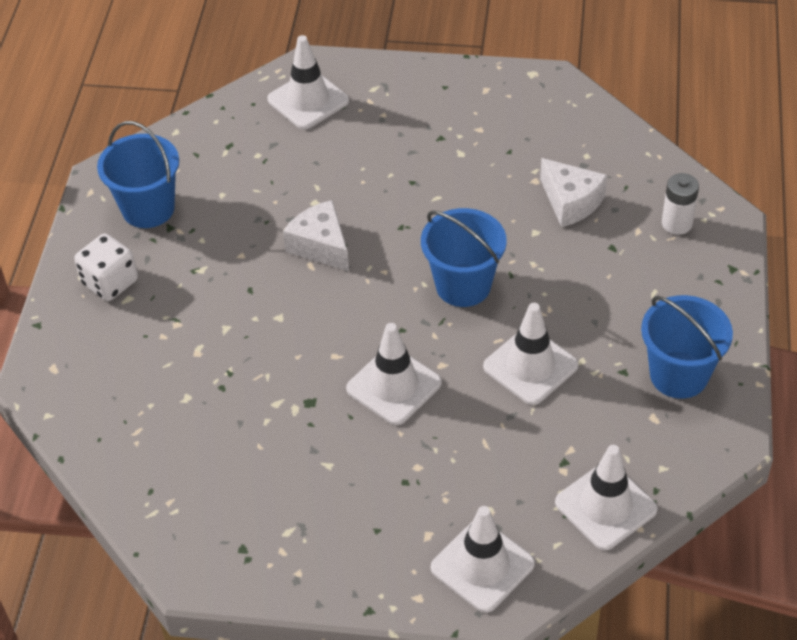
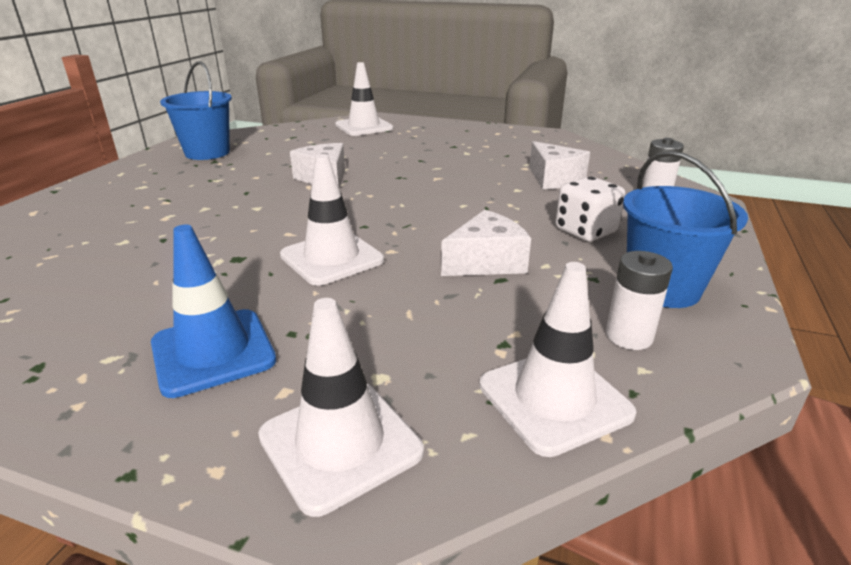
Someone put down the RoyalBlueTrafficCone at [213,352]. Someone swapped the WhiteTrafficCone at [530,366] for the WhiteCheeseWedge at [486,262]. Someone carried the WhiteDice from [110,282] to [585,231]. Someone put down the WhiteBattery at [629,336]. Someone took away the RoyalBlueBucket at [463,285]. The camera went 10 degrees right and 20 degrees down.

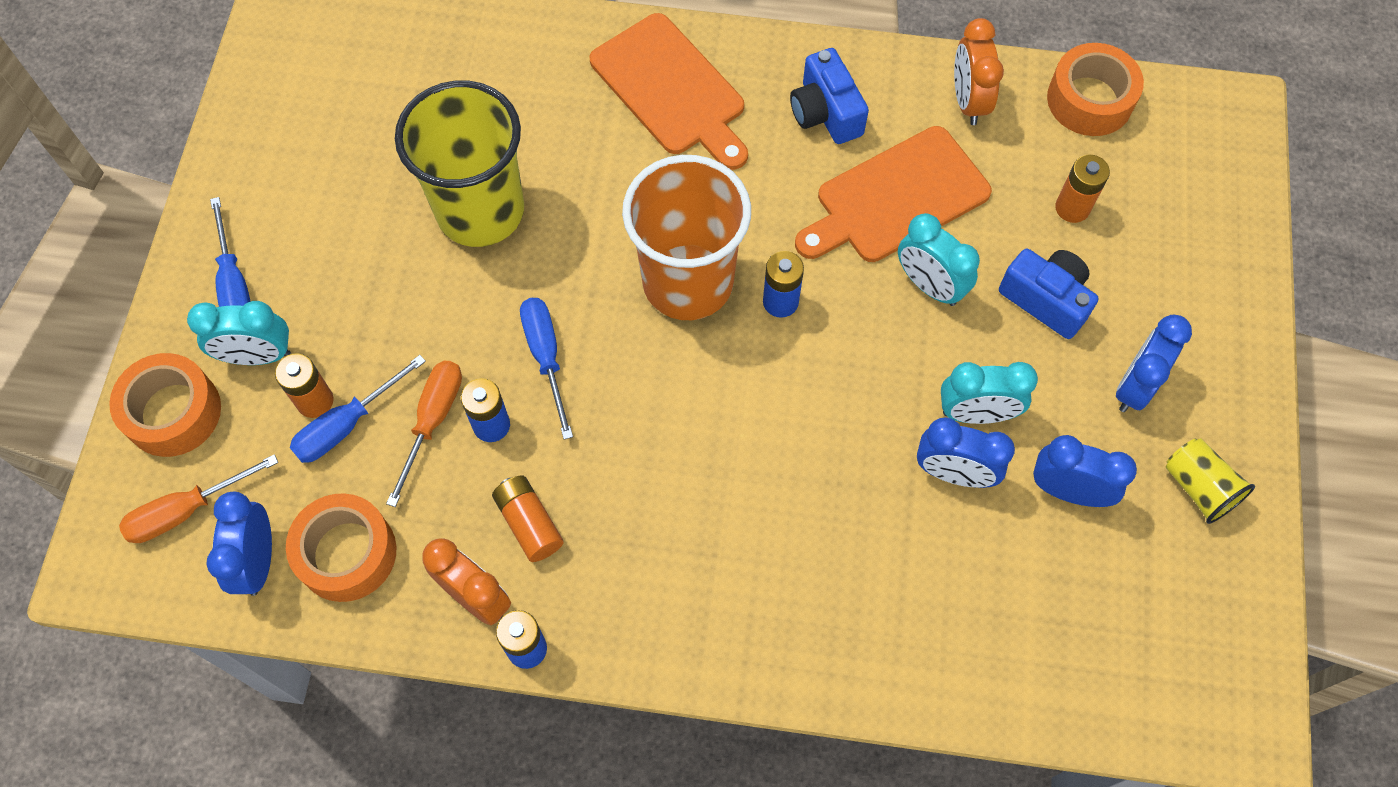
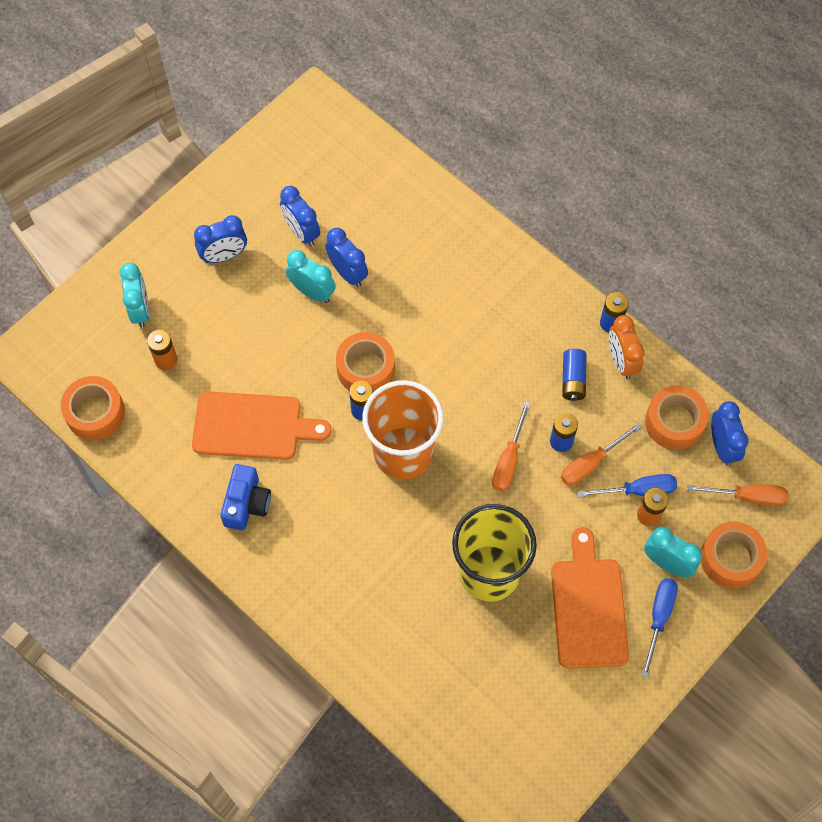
Someone carried the TurquoiseAlarmClock from [929,285] to [140,310]. Someone put down the BrightOrangeTape at [365,368]. Someone repainted the RoyalBlueFlatScrewdriver at [546,357], which became the BrightOrangeFlatScrewdriver at [508,460]. Someone carried the BrightOrangeCuttingBoard from [671,89] to [588,607]. Someone repainted the BrightOrangeBattery at [529,523], which became the RoyalBlueBattery at [573,379]. Someone rotated the RoyalBlueAlarmClock at [258,561] by 45 degrees counterclockwise. Someone took away the BrightOrangeAlarmClock at [968,101]. Someone took away the RoyalBlueCamera at [1046,300]. Someone took away the BrightYellowBeaker at [1198,487]. The camera went 145 degrees left and 0 degrees up.

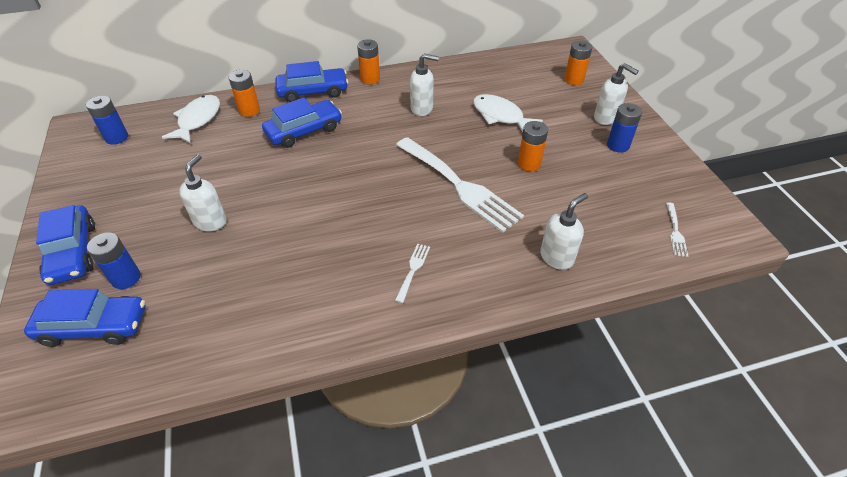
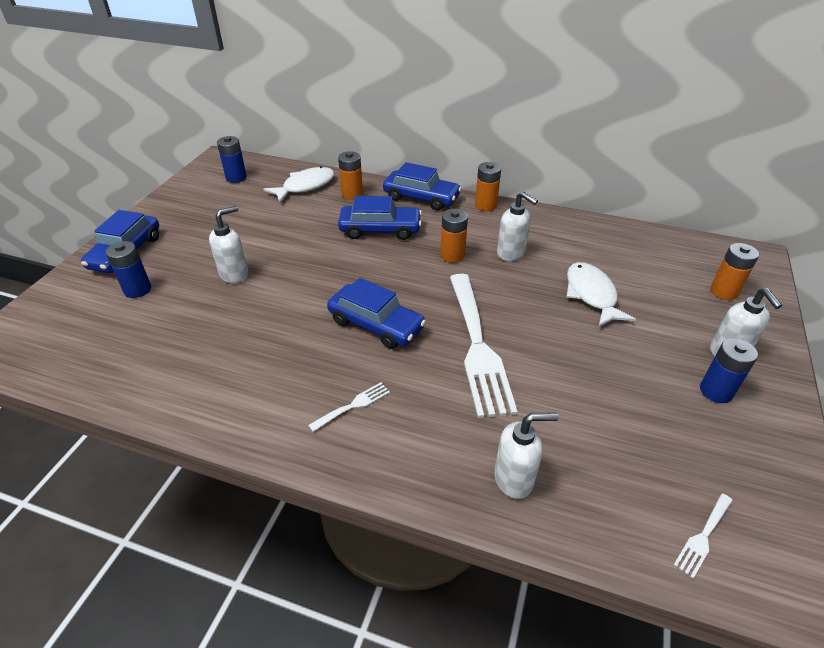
Someone carried the RoyalBlueAutomobile from [94,326] to [376,324]. Someone carried the BrightOrangeBattery from [529,164] to [452,255]. The camera went 35 degrees right and 5 degrees down.

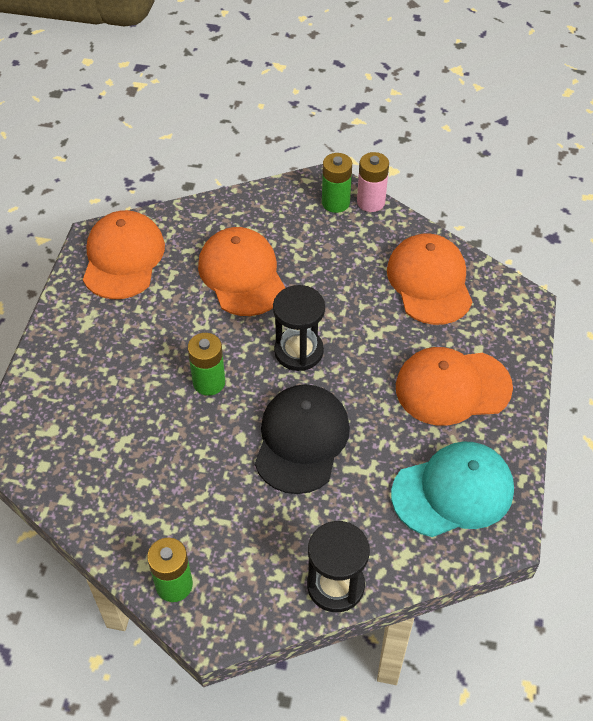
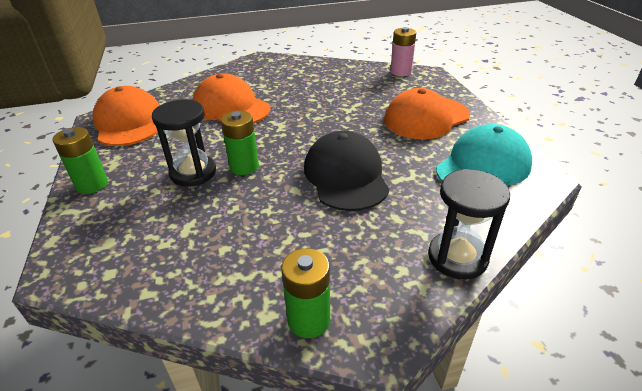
Someone carried the GreenBattery from [335,202] to [92,184]. Someone carried the EbonySandglass from [298,351] to [193,173]. Someone carried the PinkBattery from [371,202] to [401,72]. Someone took away the BrightOrangePeakedCap at [429,282]. The camera went 25 degrees left and 15 degrees down.

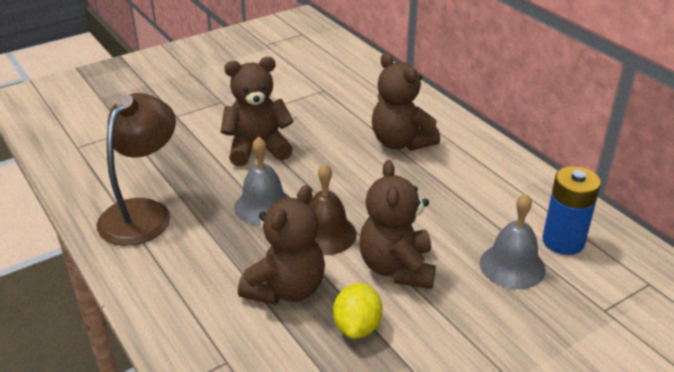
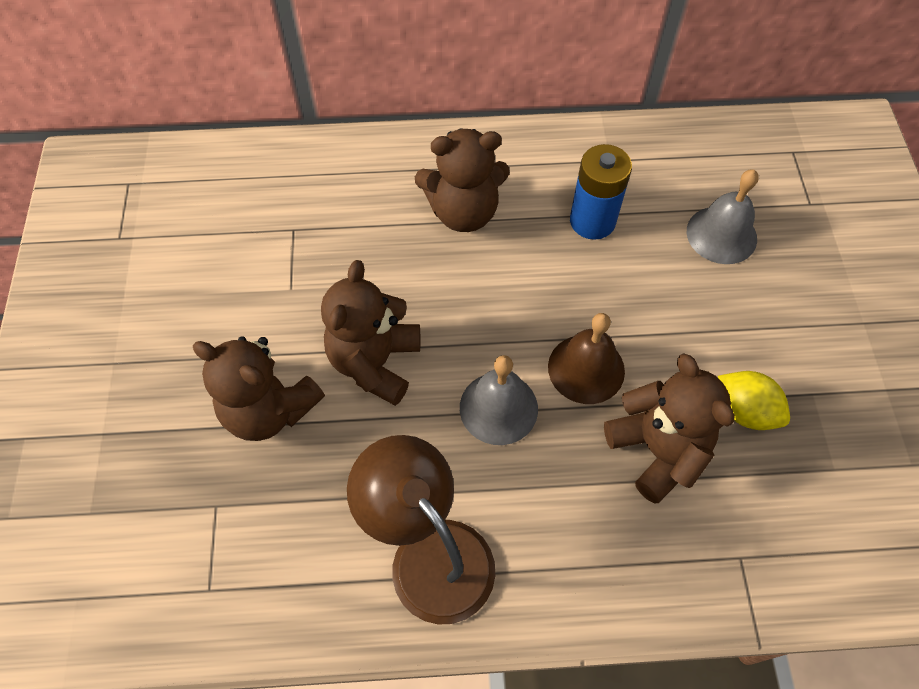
Someone carried the DarkBrownStuffedBear from [397,268] to [269,409]. Someone carried the RoyalBlueBattery from [563,241] to [592,221]. The camera went 60 degrees left and 25 degrees up.

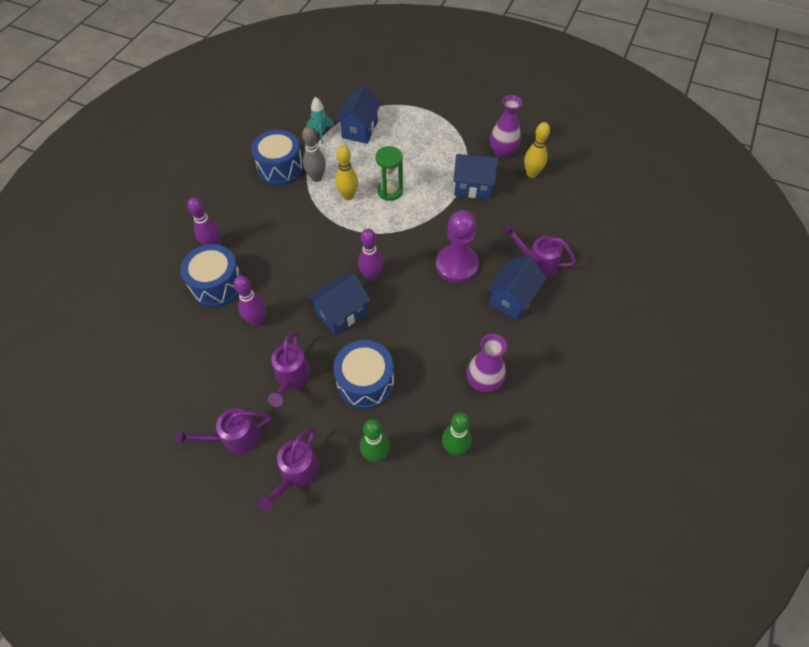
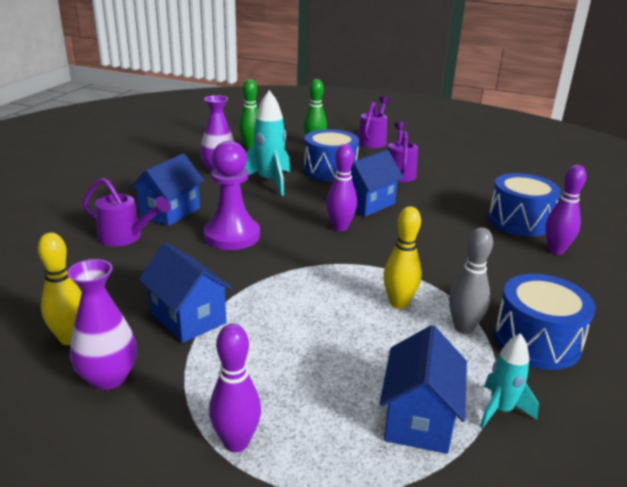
Someone rotated the RoyalBlueCottage at [473,186] by 45 degrees clockwise. Someone carried the RoyalPurpleSkittle from [257,320] to [236,442]. Someone put down the TurquoiseToyRocket at [269,182]. Someone took away the RoyalPurpleSprinklingCan at [234,438]. Someone took away the GreenSandglass at [390,191]. The camera went 175 degrees right and 30 degrees down.

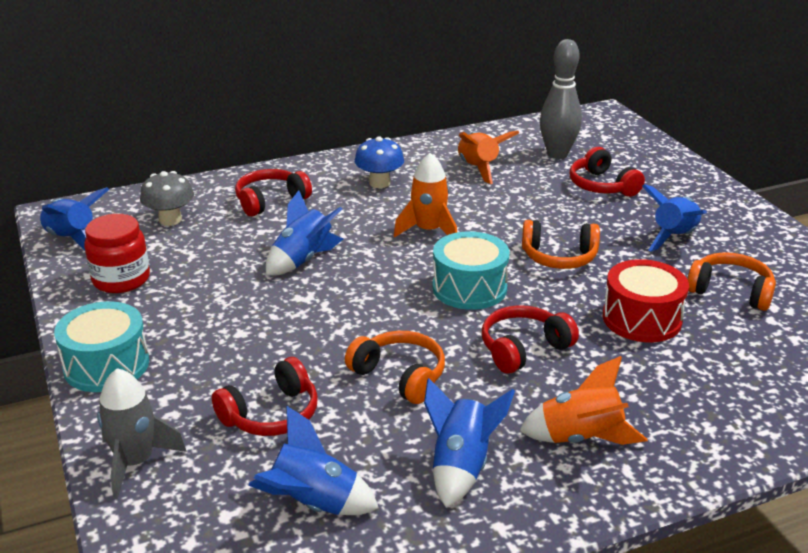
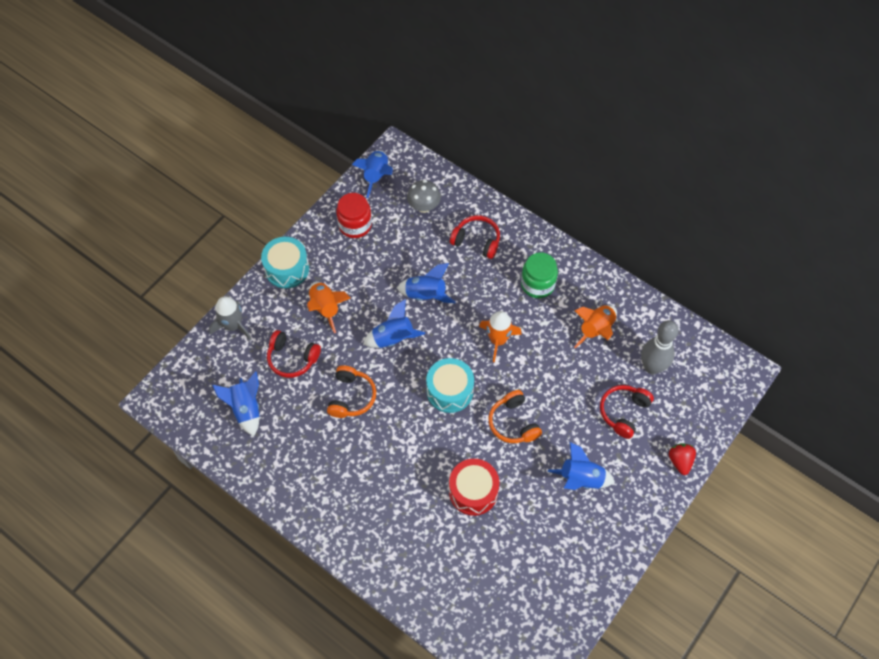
Someone carried the BrightOrangeToyRocket from [580,438] to [326,308]. Someone carried the RoyalBlueToyRocket from [460,466] to [393,338]. Someone swapped the RoyalBlueToadstool at [379,183] for the GreenJar at [537,284]. Someone put down the CrimsonToyStrawberry at [680,461]. Someone took away the CrimsonHeadphones at [523,349]. Someone took away the BrightOrangeHeadphones at [730,291]. The camera went 60 degrees right and 30 degrees up.

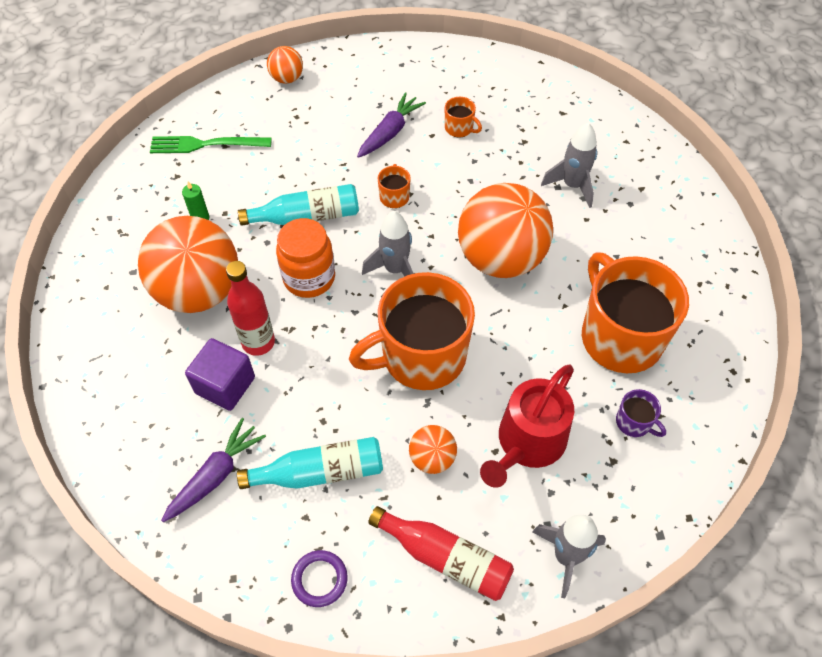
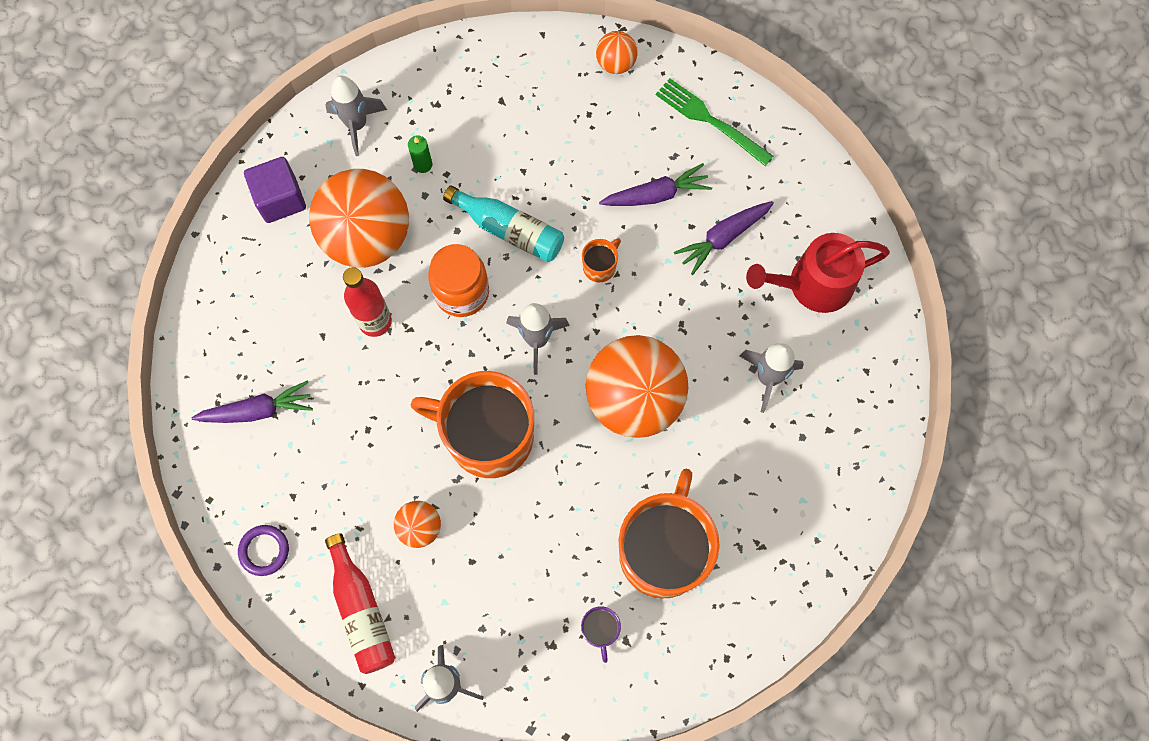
Someone carried the RoyalPurpleSolidCube from [225,385] to [280,199]. Someone put down the GrayToyRocket at [357,125]. Someone carried the GreenDinnerFork from [204,144] to [709,120]. Someone swapped the BrightOrangeTeaMug at [459,128] for the RoyalPurpleToyCarrot at [723,238]. Someone carried the CrimsonSprinklingCan from [527,443] to [813,284]. Someone took away the TurquoiseFlask at [320,472]. The camera went 40 degrees right and 15 degrees up.

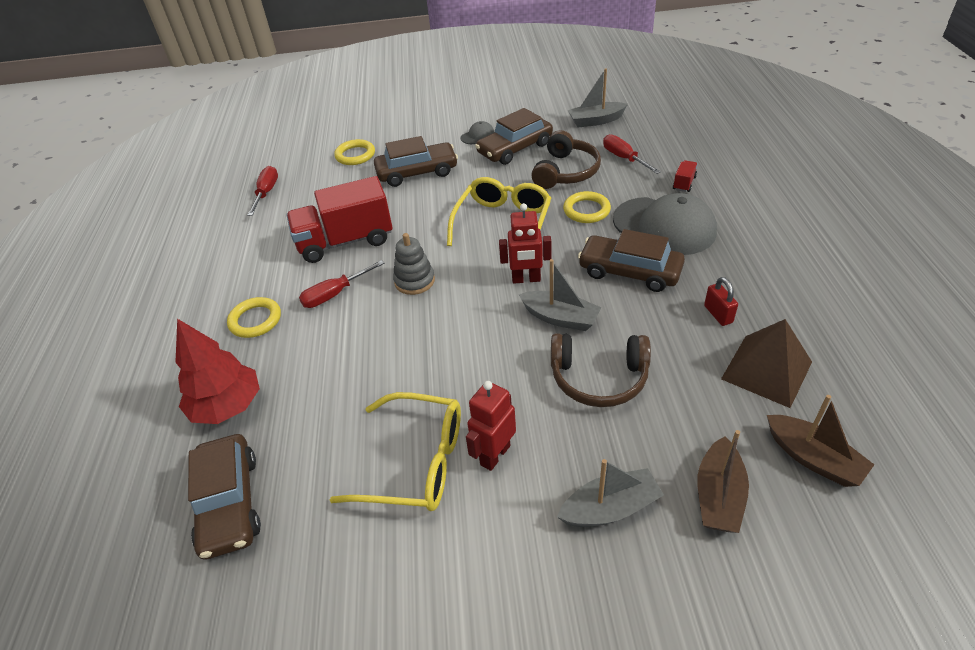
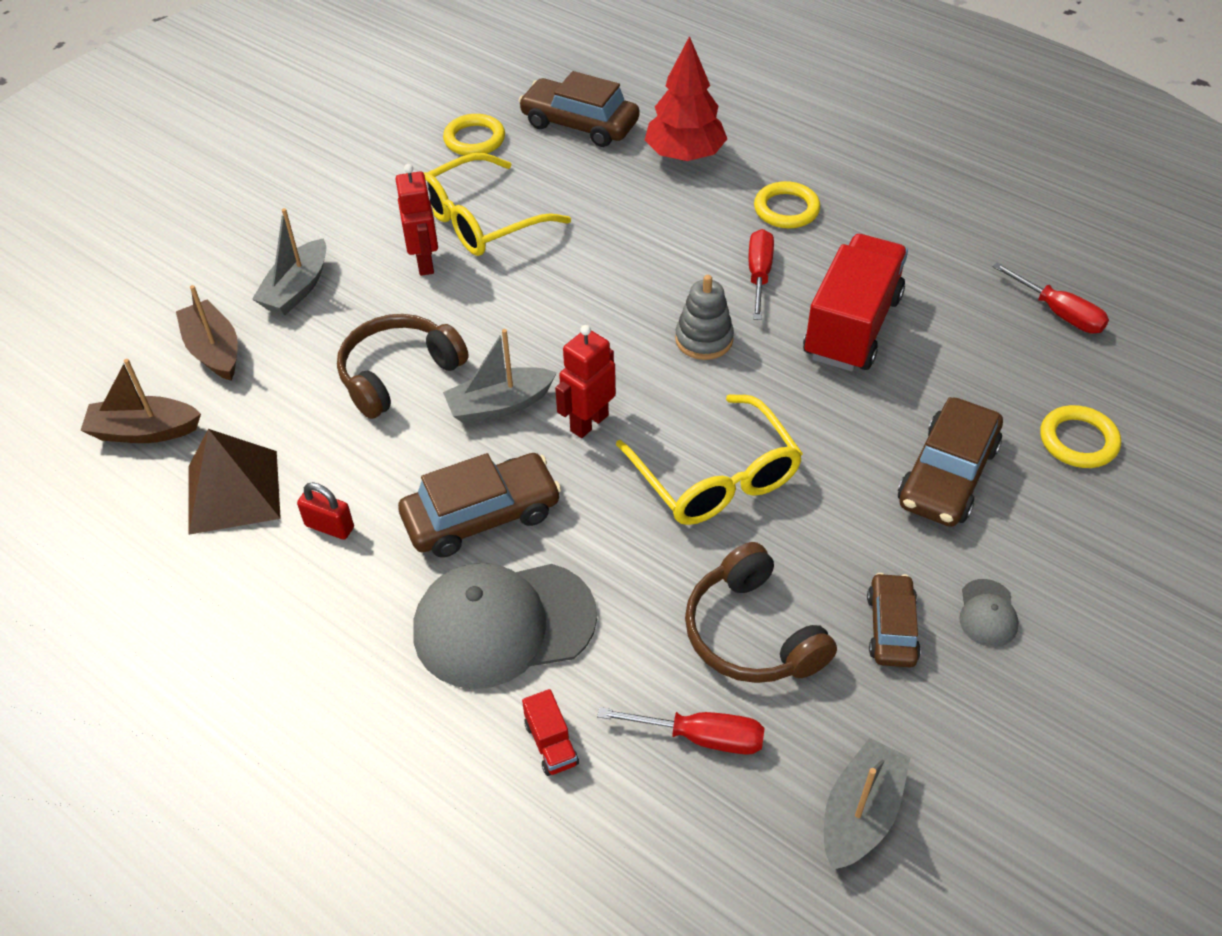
Someone carried the BrightYellowTorus from [586,210] to [474,139]. Someone scaled the DarkBrownAutomobile at [515,148] by 0.62. The camera went 130 degrees right and 5 degrees up.

